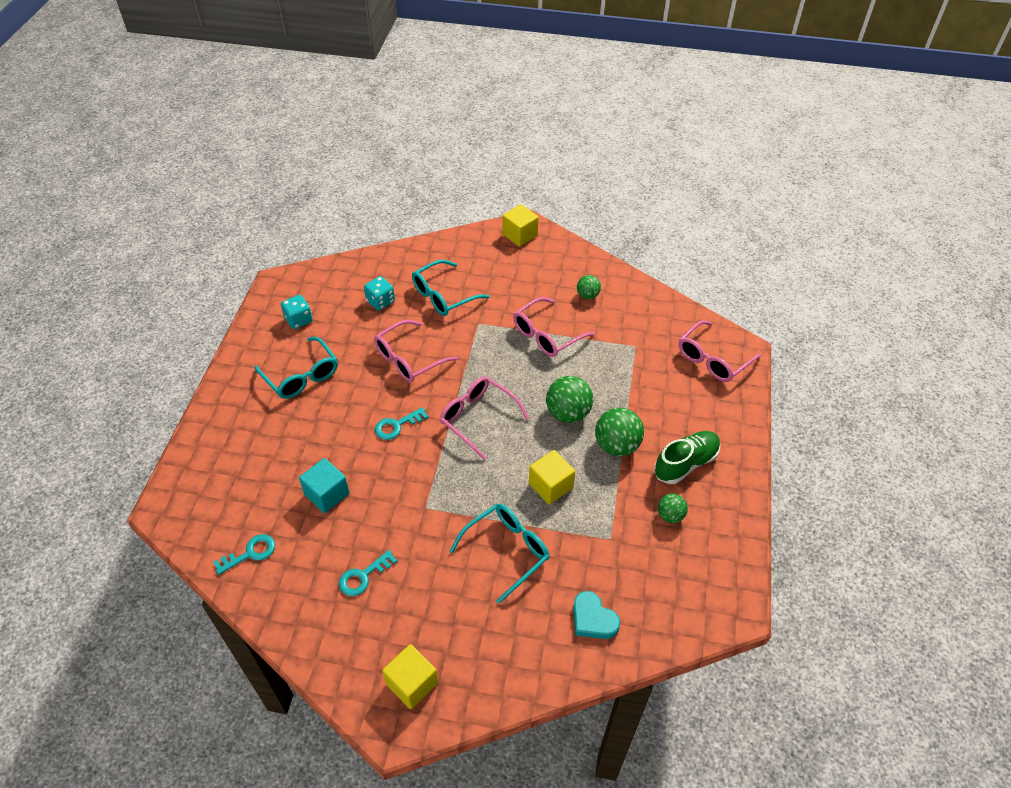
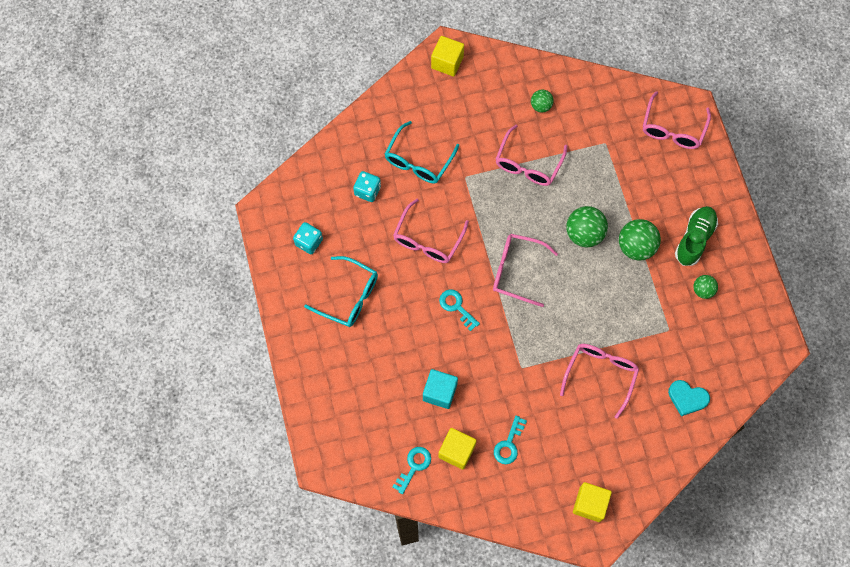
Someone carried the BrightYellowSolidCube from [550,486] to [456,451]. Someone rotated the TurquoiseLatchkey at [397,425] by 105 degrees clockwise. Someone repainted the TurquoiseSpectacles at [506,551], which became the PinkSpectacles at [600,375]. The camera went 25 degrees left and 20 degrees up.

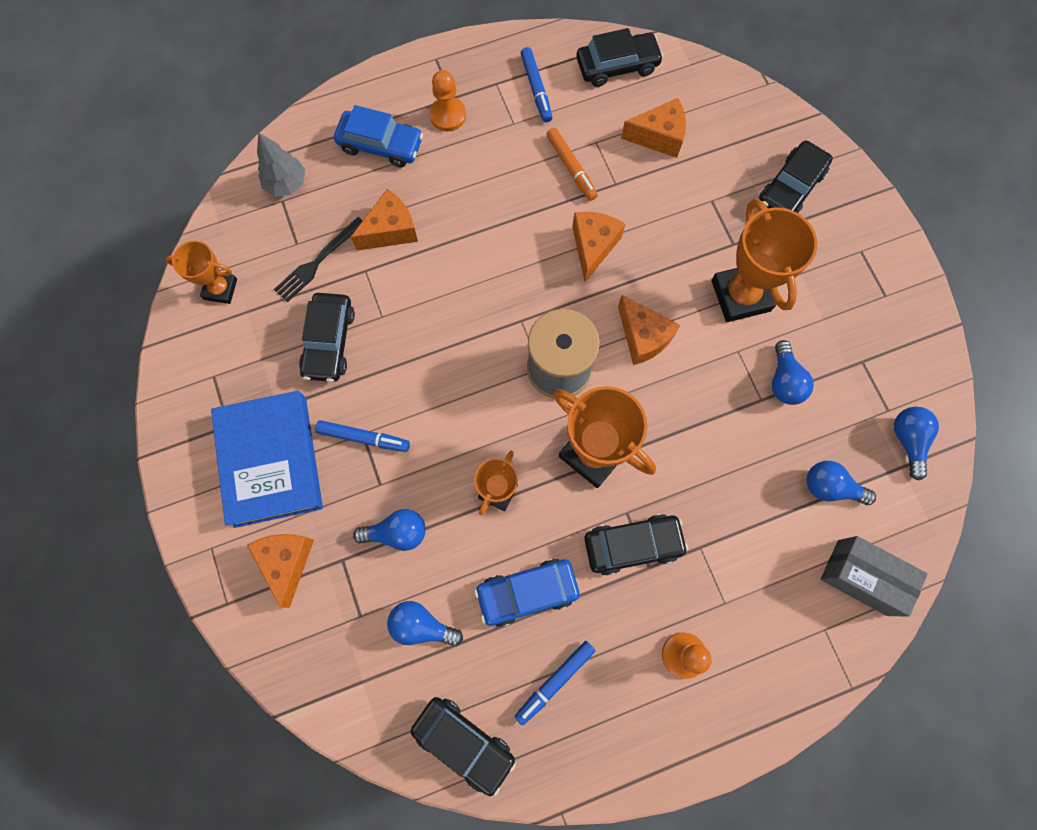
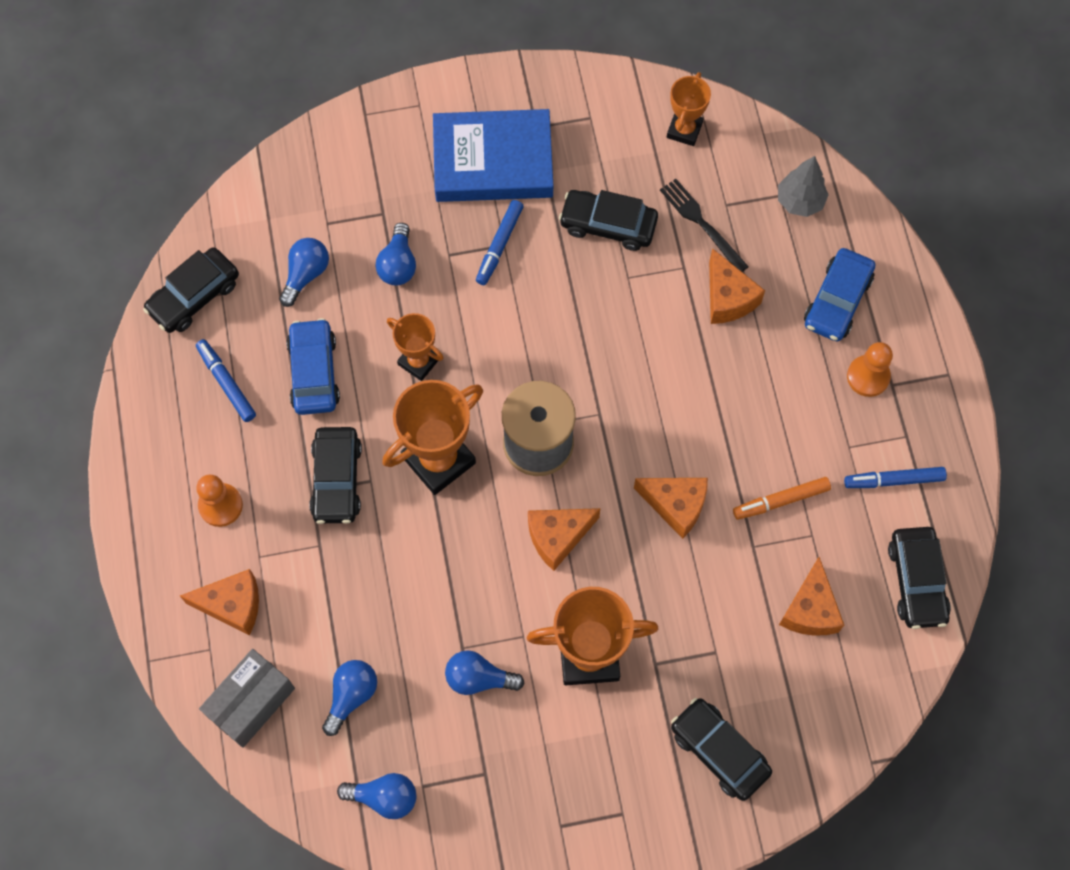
Someone carried the BrightOrangeCheeseWedge from [287,562] to [232,605]. The camera went 100 degrees right and 5 degrees down.

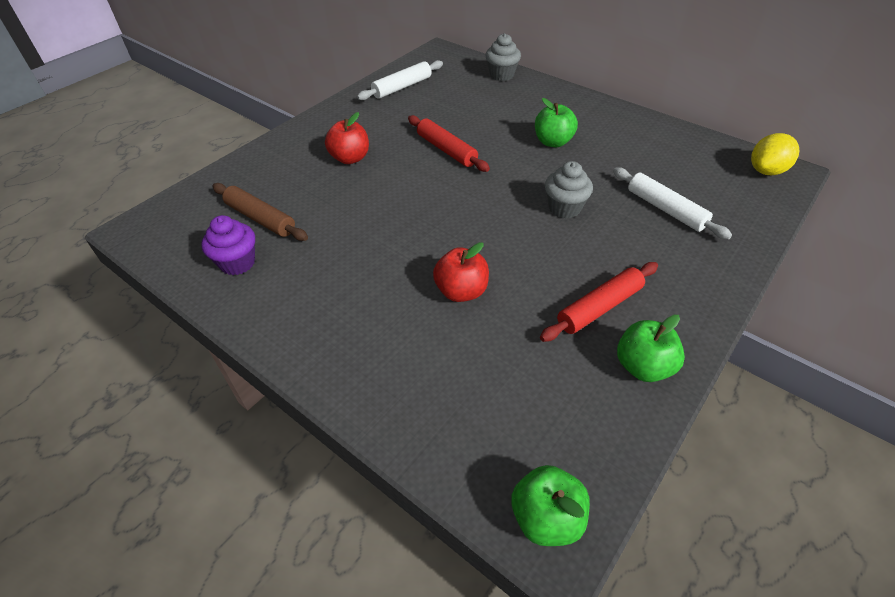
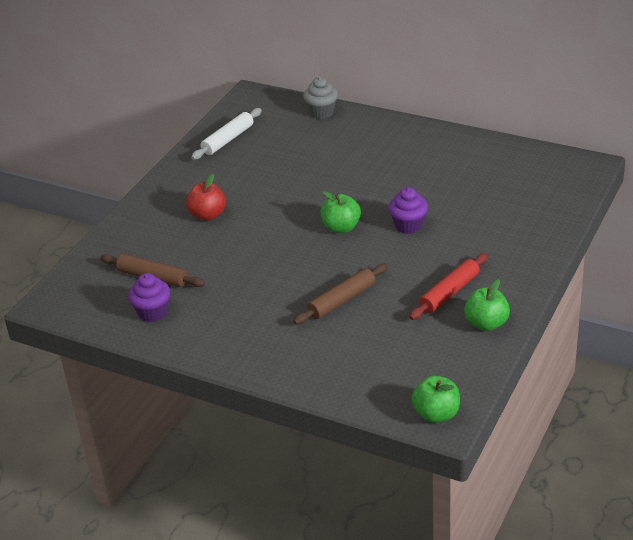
Someone swapped the CrimsonAppleFruit at [461,291] for the DarkBrownPastryRoller at [342,300]. Someone carried the GreenAppleFruit from [553,142] to [341,228]. Someone repainted the GrayMuffin at [564,208], which became the RoyalPurpleMuffin at [408,226]. Someone took away the CrimsonPastryRoller at [446,150]. Someone took away the WhitePastryRoller at [665,209]. Someone took away the BrightYellowLemon at [766,171]. The camera went 10 degrees left and 10 degrees down.

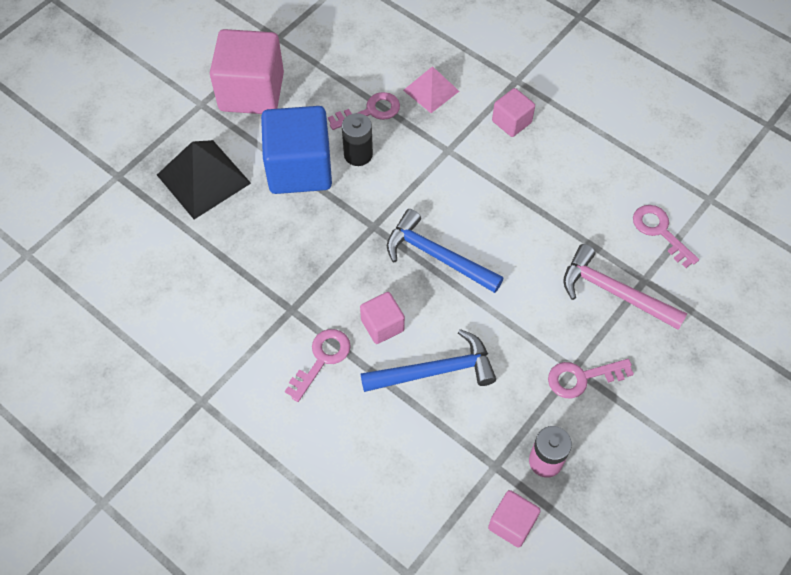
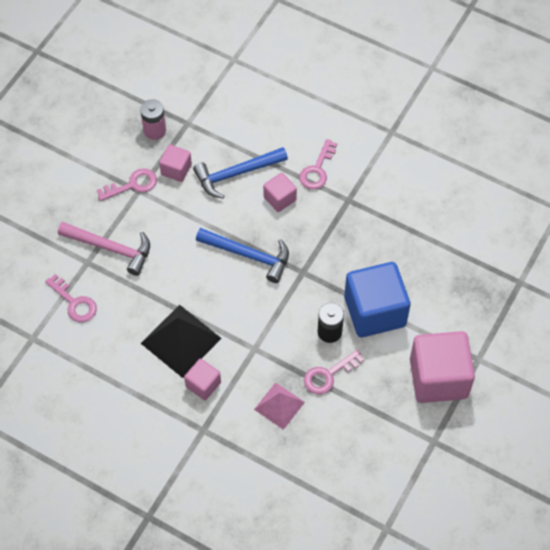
Someone carried the EbonySolidPyramid from [203,179] to [181,340]. Someone carried the PinkSolidCube from [512,523] to [176,170]. The camera went 170 degrees right and 0 degrees up.

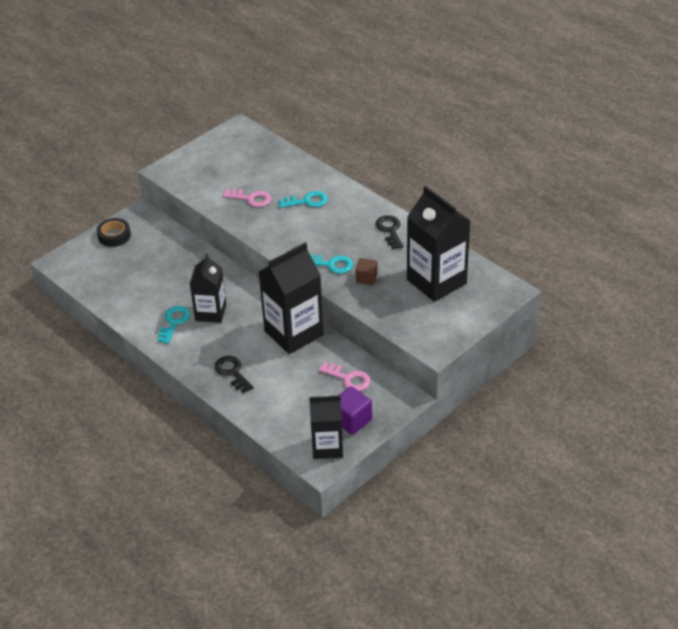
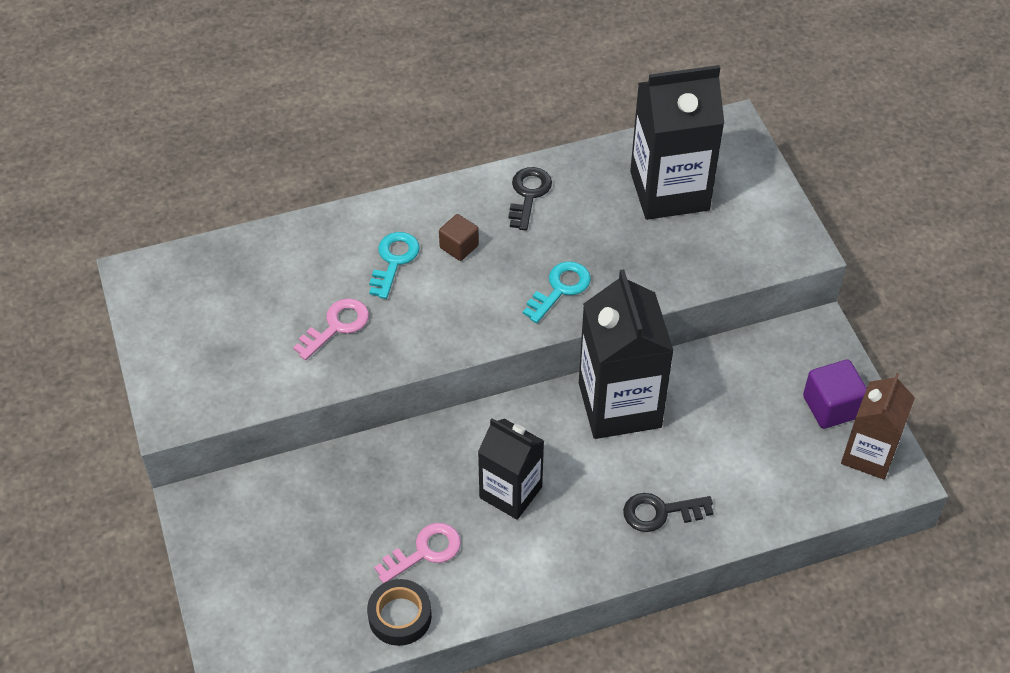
Someone carried the EbonyTape from [114,236] to [400,616]. Someone carried the PinkLatchkey from [348,378] to [424,551]. Someone carried the DarkBrownSolidCube from [366,278] to [459,246]. Someone rotated the EbonyLatchkey at [390,230] by 90 degrees clockwise. Someone repainted the EbonyMilkCarton at [327,447], which became the DarkBrownMilkCarton at [868,454]. Someone took away the TurquoiseLatchkey at [174,322]. The camera went 65 degrees left and 10 degrees up.

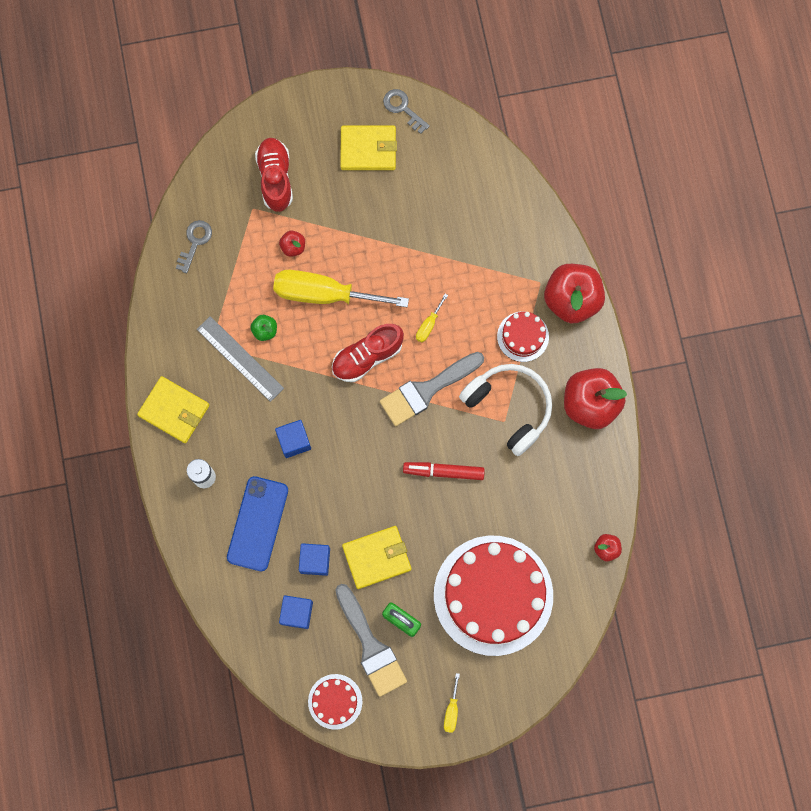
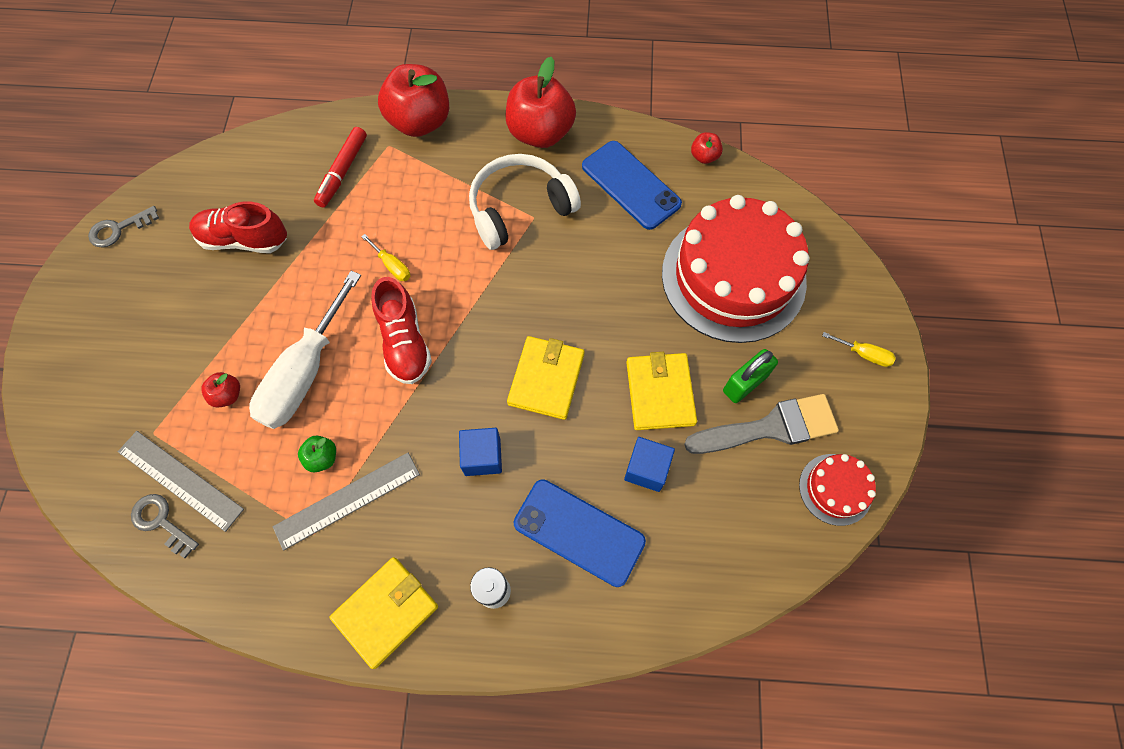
Someone put down the GrayStraightedge at [180,480]. Someone carried the CrimsonSneaker from [275,178] to [244,240]. Someone repainted the BrightYellowFlatScrewdriver at [324,294], which became the WhiteFlatScrewdriver at [305,372]. Someone carried the CrimsonMarker from [443,471] to [342,172]. Someone carried the BrightYellowWallet from [368,149] to [546,379]. Someone put down the RoyalBluePhone at [631,185]. Someone took away the RoyalBlueSolidCube at [297,613]. Someone took away the GrayPaintBrush at [426,390]. Someone took away the CrimsonCake at [523,336]. The camera went 75 degrees left and 10 degrees down.

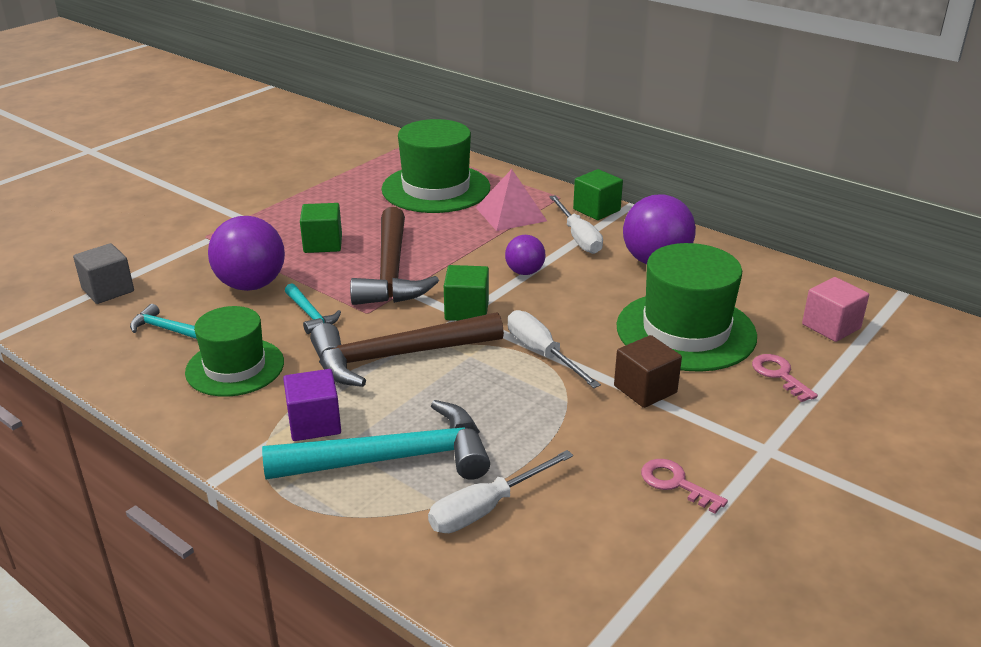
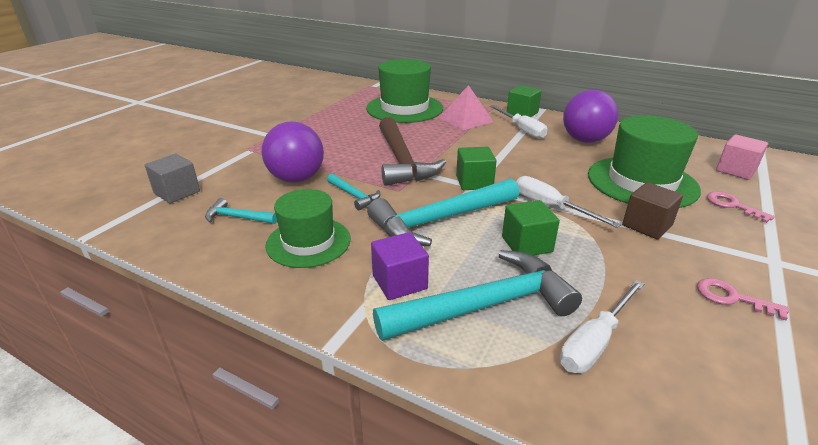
Someone repainted the DarkBrownHammer at [397,356], which became the TurquoiseHammer at [440,220]. Someone carried the GreenSolidCube from [323,244] to [526,244]. Someone took away the RoyalPurpleSphere at [524,272]. The camera went 10 degrees left and 0 degrees up.

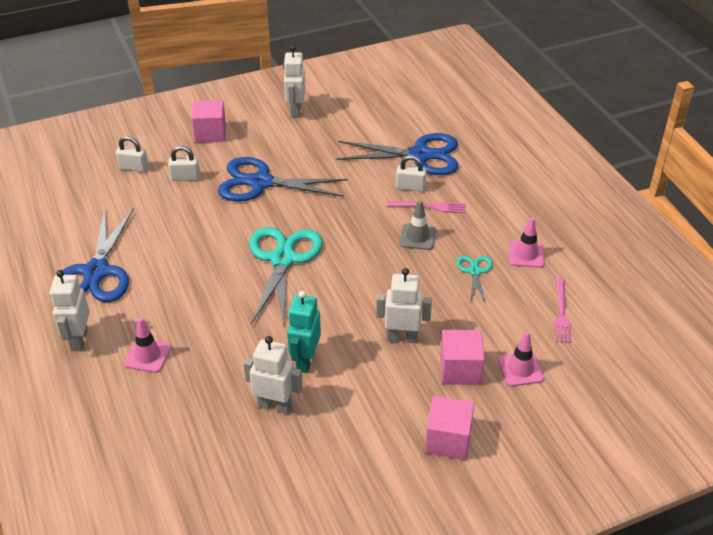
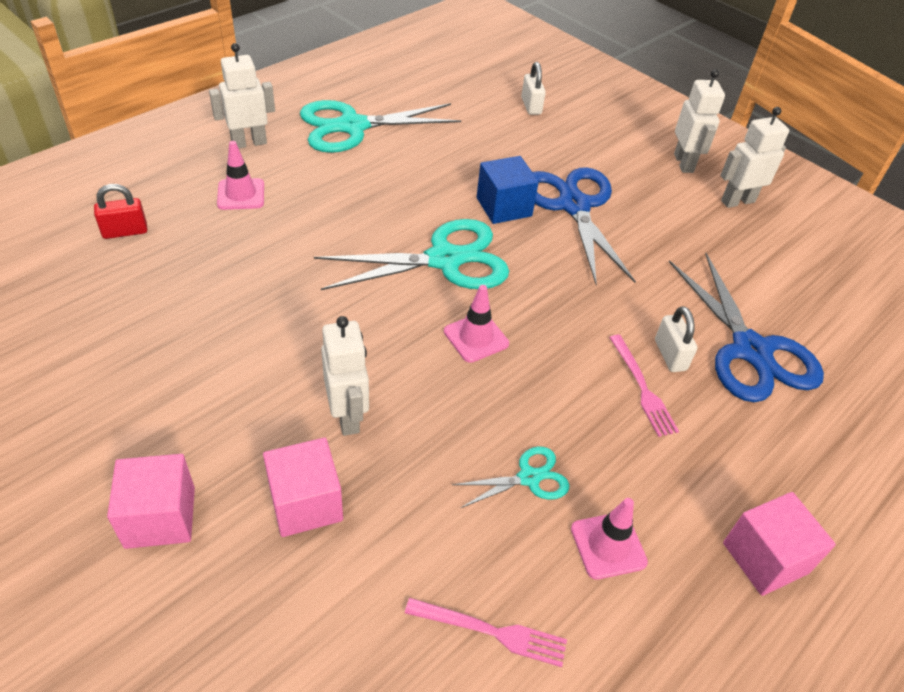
Someone put down the CrimsonSmallLock at [125,231]. Someone repainted the RoyalBlueScissors at [96,272], which became the TurquoiseScissors at [352,126]. Someone rotated the PinkDinnerFork at [561,312] by 150 degrees counterclockwise. Someone carried the PinkTrafficCone from [520,369] to [476,337]. Someone put down the RoyalBlueSolidCube at [504,207]. Someone carried the WhiteRobot from [275,406] to [684,163]. Someone carried the PinkSolidCube from [210,133] to [765,558]. Someone took away the WhiteSmallLock at [185,177]. Someone took away the TurquoiseRobot at [305,361]. Someone took away the GrayTrafficCone at [417,237]. The camera went 65 degrees right and 5 degrees up.

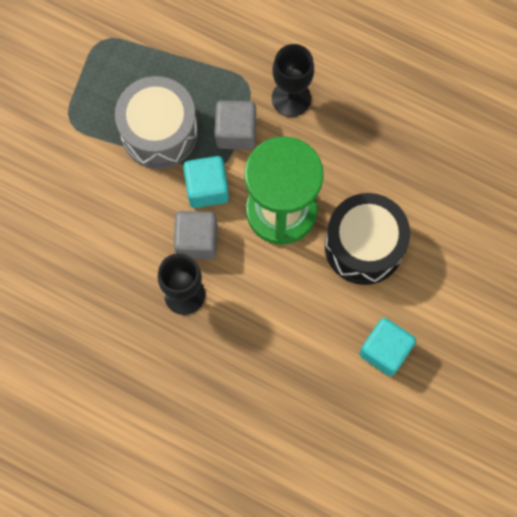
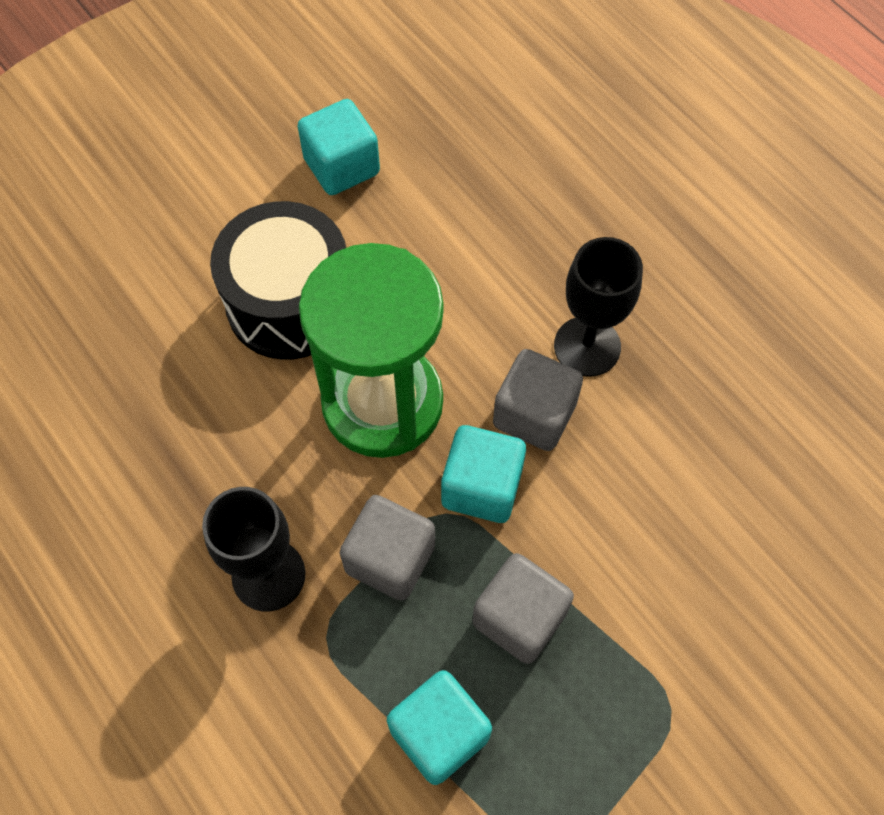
Someone put down the TurquoiseSolidCube at [439,733]. Someone swapped the GraySnareDrum at [159,132] for the GraySolidCube at [519,617]. The camera went 155 degrees left and 10 degrees down.

